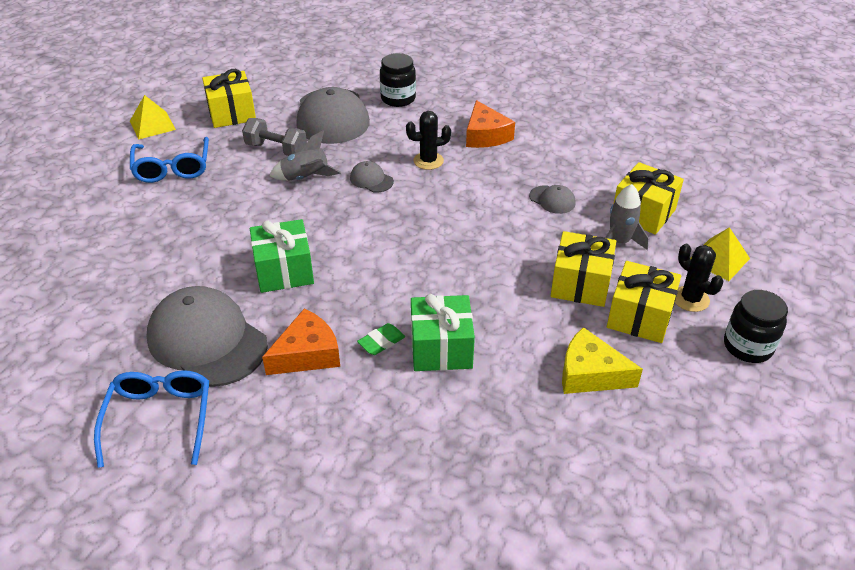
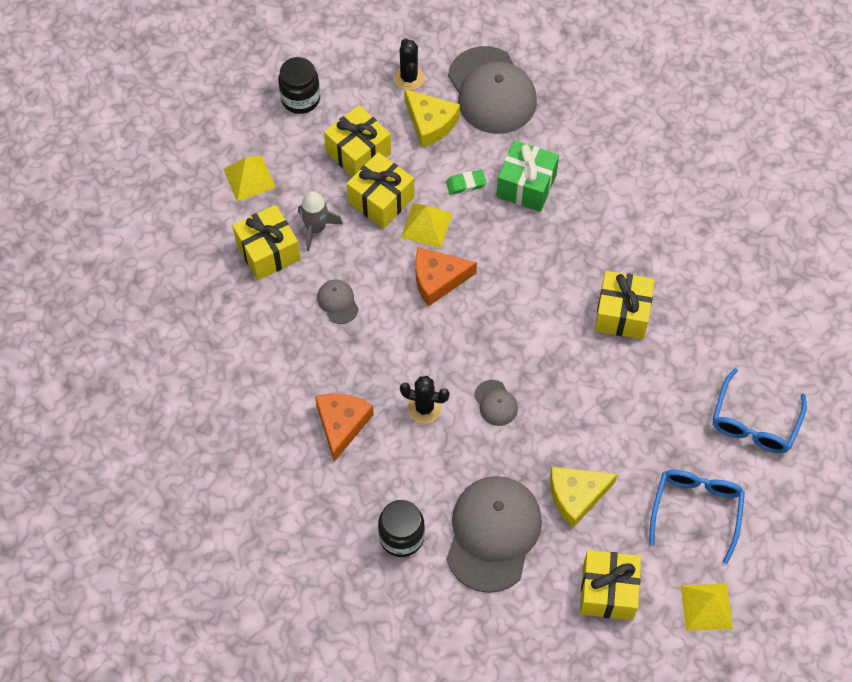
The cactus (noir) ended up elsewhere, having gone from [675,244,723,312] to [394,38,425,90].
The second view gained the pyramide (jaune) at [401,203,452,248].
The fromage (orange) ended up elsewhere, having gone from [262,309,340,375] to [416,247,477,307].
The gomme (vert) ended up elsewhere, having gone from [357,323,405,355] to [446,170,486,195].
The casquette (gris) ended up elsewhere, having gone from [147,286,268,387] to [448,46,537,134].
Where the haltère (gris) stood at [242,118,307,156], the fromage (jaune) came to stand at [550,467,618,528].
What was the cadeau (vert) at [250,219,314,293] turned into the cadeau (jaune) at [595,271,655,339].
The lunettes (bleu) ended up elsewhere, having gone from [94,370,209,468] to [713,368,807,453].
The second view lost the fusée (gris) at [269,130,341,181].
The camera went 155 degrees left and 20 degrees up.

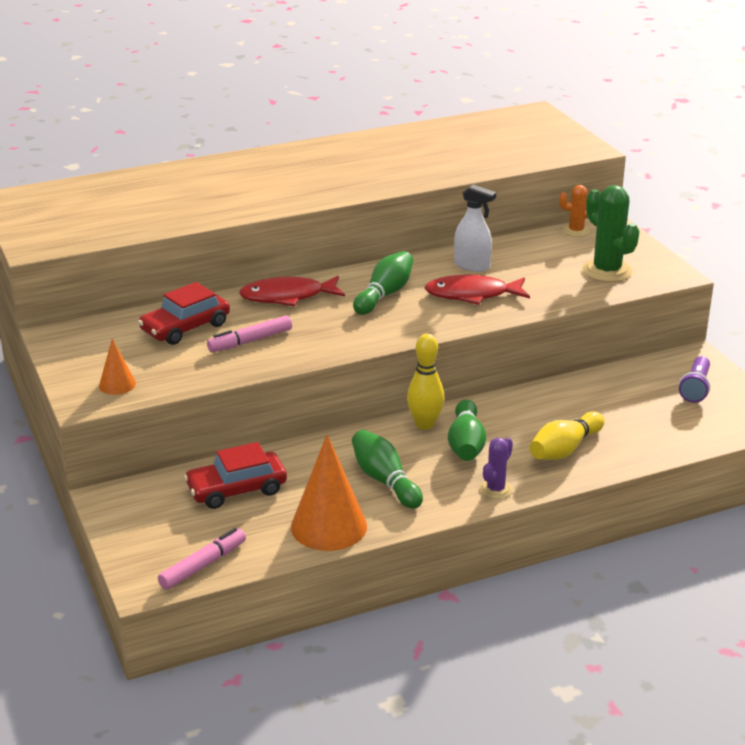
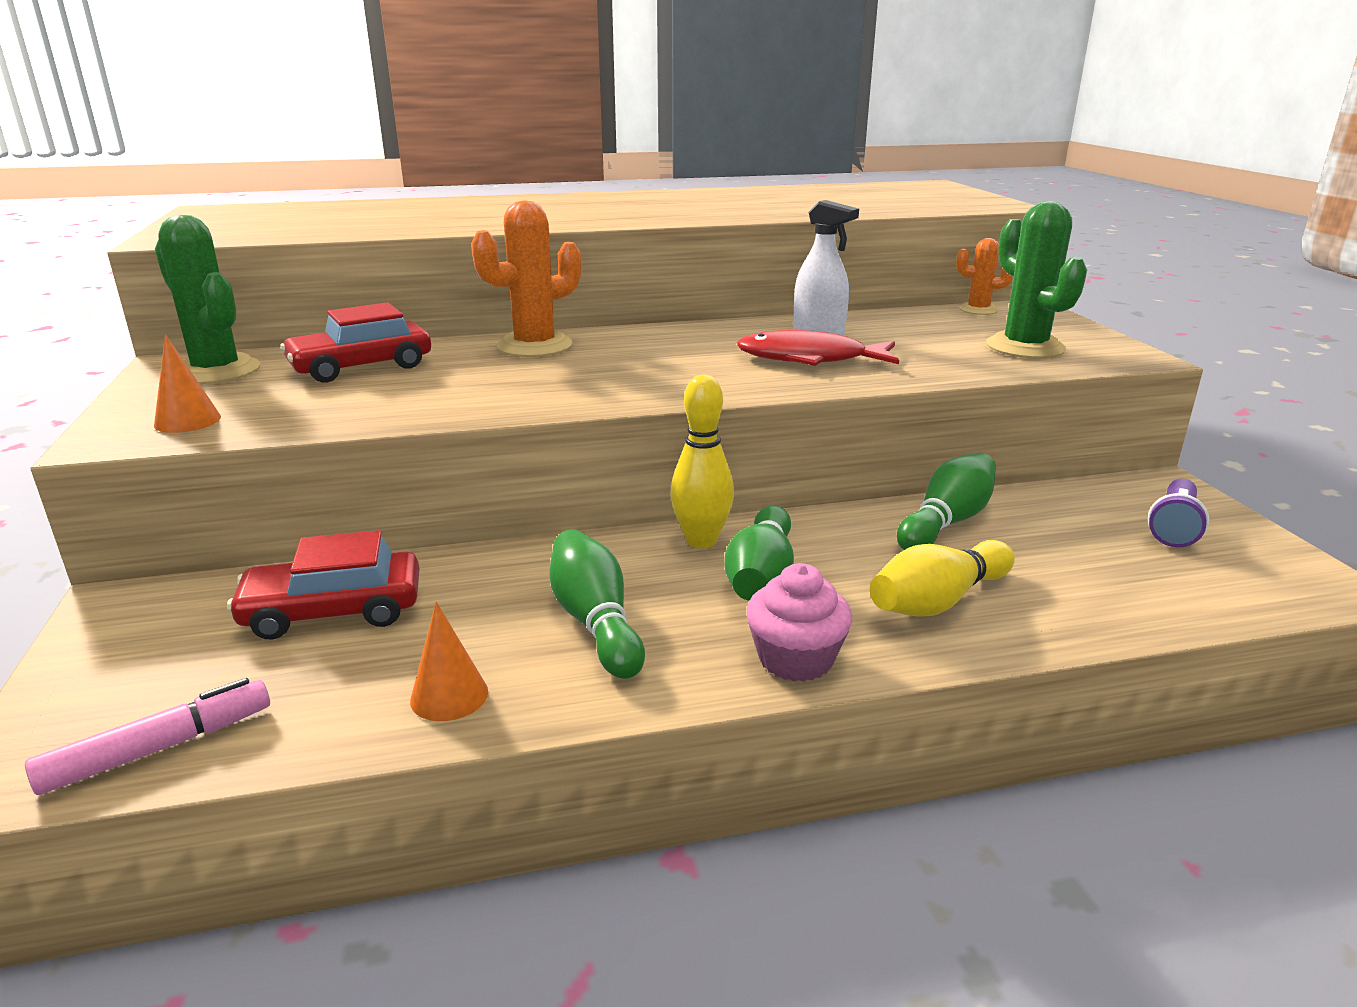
The second view gained the cactus (vert) at [155,215,260,384].
The size of the cône (orange) at [291,434,367,551] changed by a factor of 0.51.
Where the poisson (rouge) stood at [239,276,345,306], the cactus (orange) came to stand at [471,200,581,357].
Where the cactus (violet) stood at [480,437,513,499], the muffin (rose) came to stand at [746,563,852,682].
The quille (vert) ended up elsewhere, having gone from [353,251,413,315] to [897,453,996,550].
The second view lost the feutre (rose) at [207,315,292,352].
The camera went 10 degrees right and 5 degrees down.

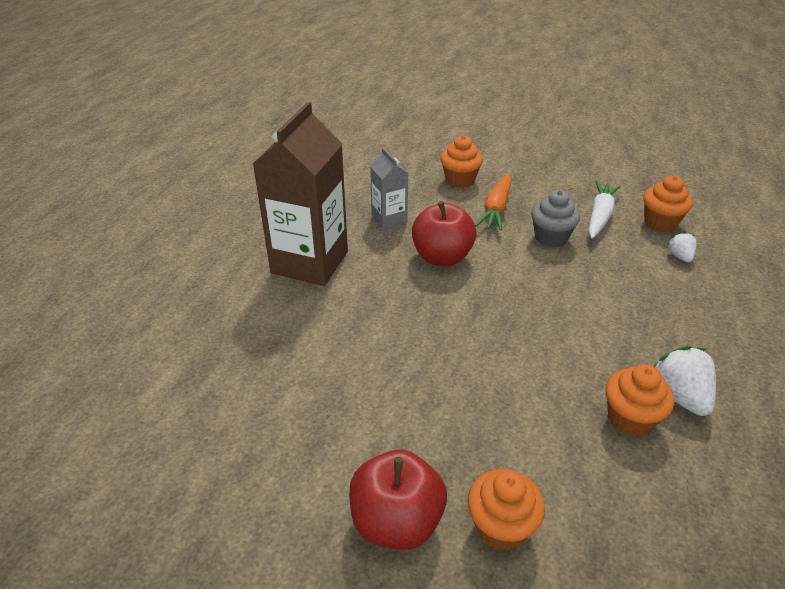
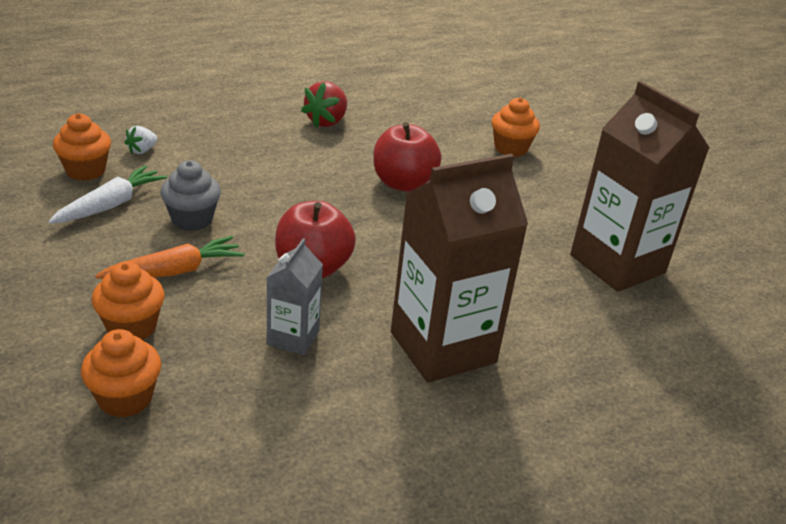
The carotte (blanc) at [588,181,621,239] ended up facing another way, 150 degrees clockwise from before.
The muffin (orange) ended up elsewhere, having gone from [606,364,674,437] to [81,329,161,418].
What was the fraise (blanc) at [653,346,716,416] turned into the fraise (rouge) at [301,81,347,128].
The pomme (rouge) ended up elsewhere, having gone from [349,450,447,550] to [373,122,441,191].
The second view gained the brique de lait (marron) at [570,81,710,292].
The camera went 140 degrees left and 5 degrees down.

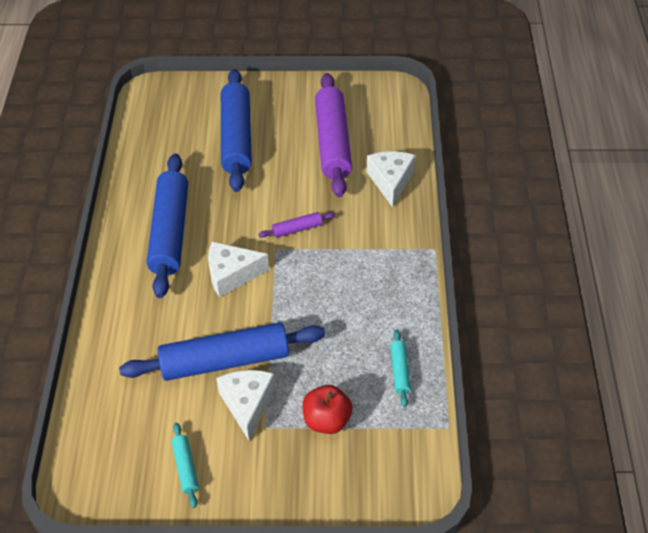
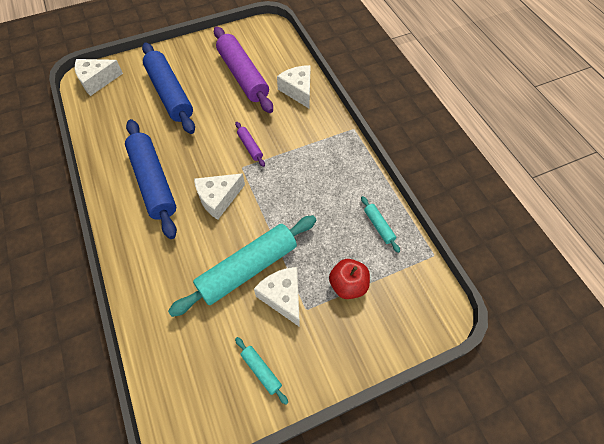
The second view gained the fromage (blanc) at [75,59,123,96].
What was the rouleau à pâtisserie (bleu) at [119,322,325,381] turned into the rouleau à pâtisserie (turquoise) at [168,215,316,317].
The rouleau à pâtisserie (violet) at [258,212,335,238] ended up facing another way, 75 degrees counterclockwise from before.
The camera went 25 degrees left and 10 degrees up.

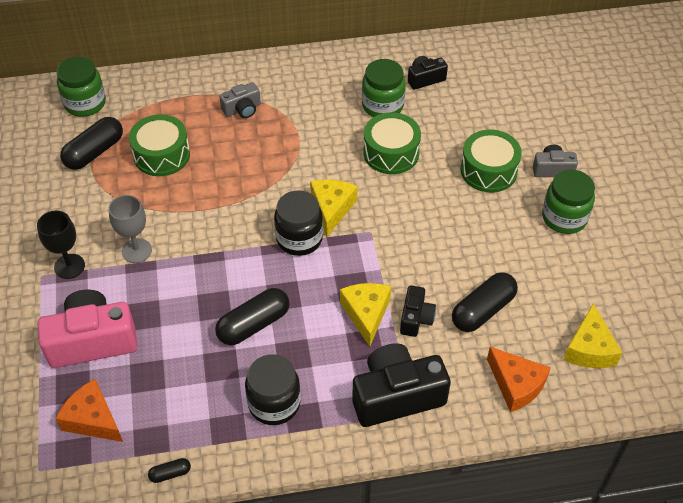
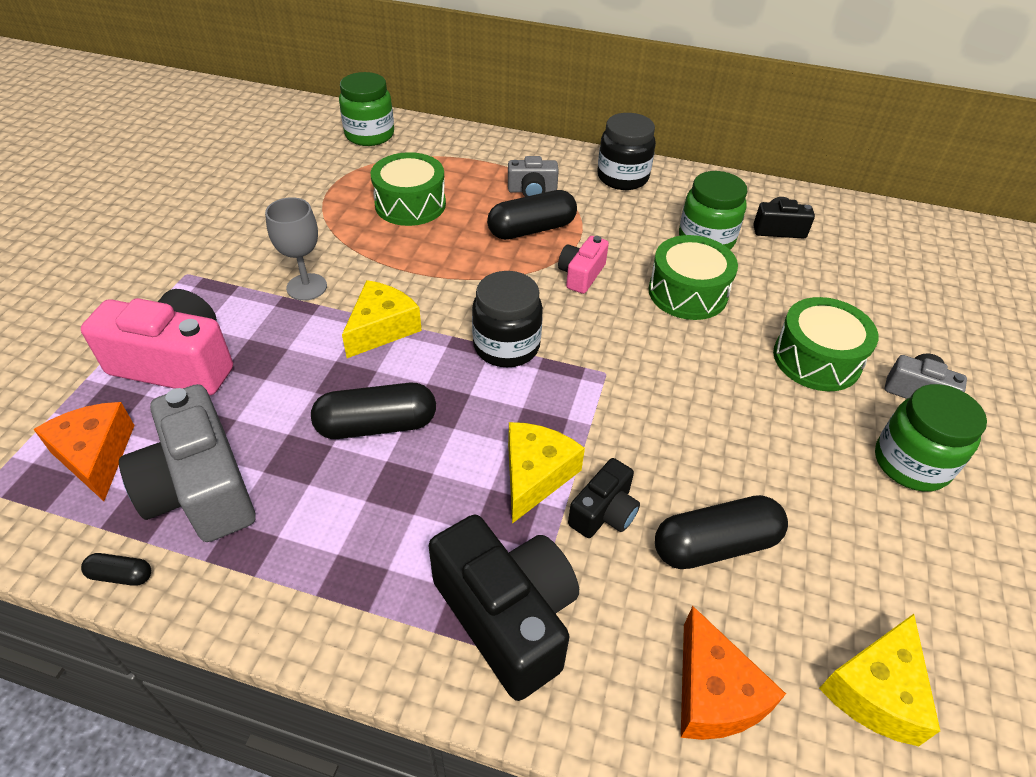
The second view gained the appareil photo (gris) at [119,384,255,542].
The fromage (jaune) ended up elsewhere, having gone from [310,179,357,236] to [342,280,422,358].
The appareil photo (noir) at [352,343,451,427] ended up facing another way, 45 degrees clockwise from before.
The gélule (noir) ended up elsewhere, having gone from [60,117,123,170] to [487,190,577,240].
The second view gained the appareil photo (rose) at [558,236,609,294].
The bocal (noir) ended up elsewhere, having gone from [245,354,301,425] to [597,113,656,190].
The second view lost the verre à pied (noir) at [37,210,85,279].
The camera went 25 degrees right and 5 degrees down.

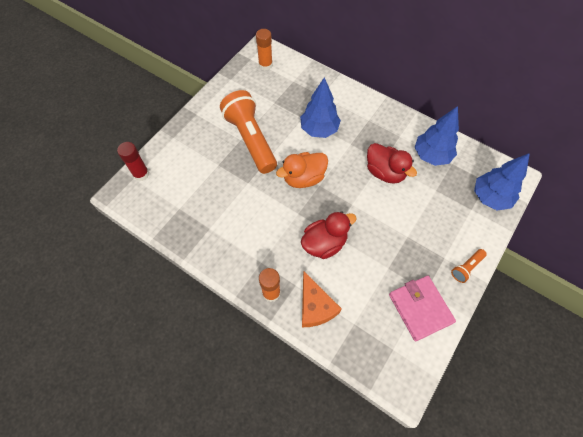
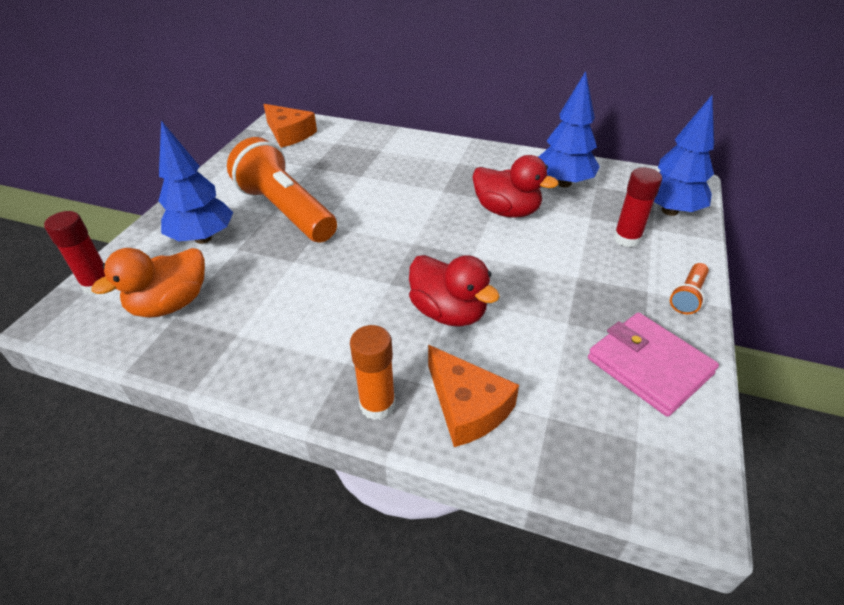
The canard (orange) ended up elsewhere, having gone from [276,152,328,188] to [92,248,205,318].
The arbre (bleu) ended up elsewhere, having gone from [300,77,341,138] to [159,121,233,244].
Where the bâton de colle (orange) stood at [256,29,273,71], the fromage (orange) came to stand at [263,104,317,148].
The canard (rouge) at [301,211,357,259] ended up facing another way, 90 degrees clockwise from before.
The second view gained the bâton de colle (rouge) at [614,168,662,247].
The camera went 15 degrees left and 20 degrees down.

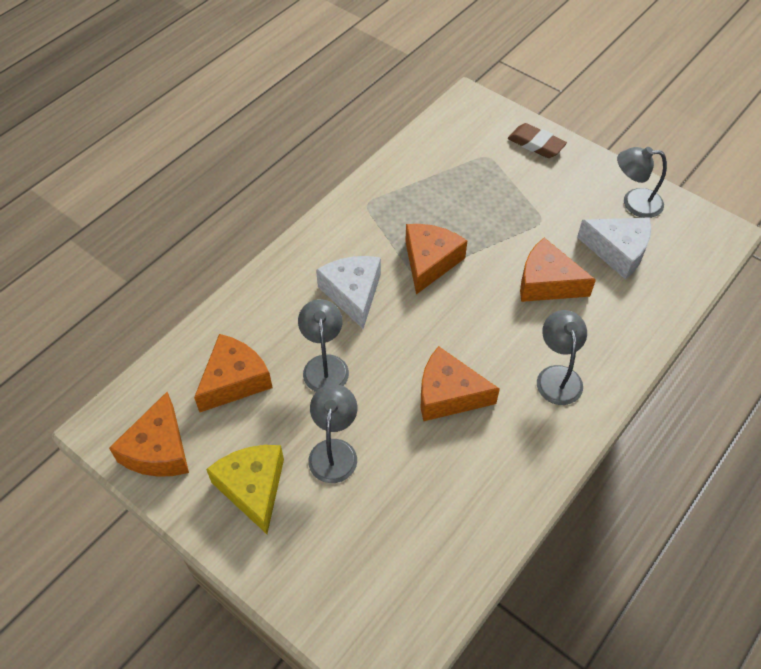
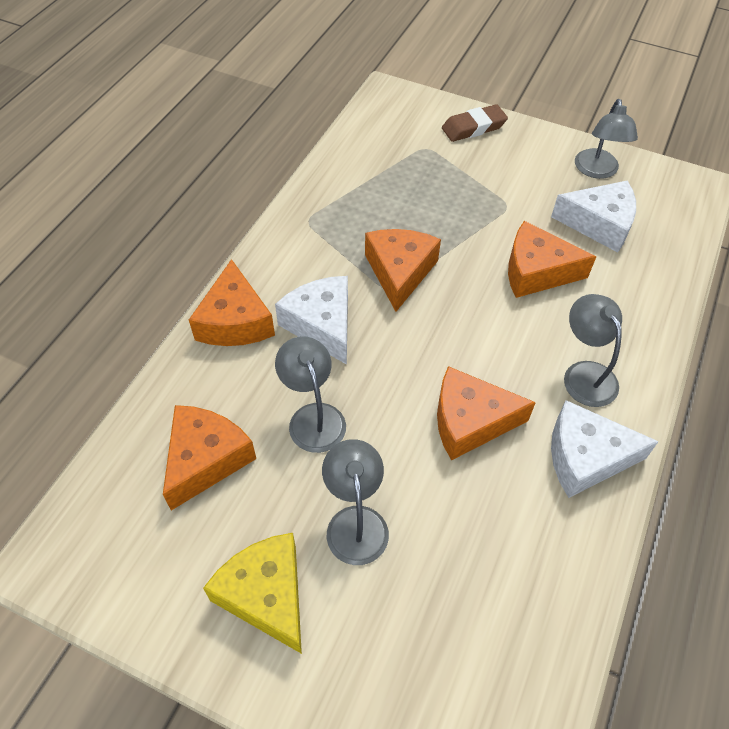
The fromage (orange) ended up elsewhere, having gone from [109,392,189,477] to [189,259,275,346].
The gomme (marron) at [508,123,567,158] ended up facing another way, 45 degrees counterclockwise from before.
The second view gained the fromage (blanc) at [551,400,659,498].
The lampe (gris) at [617,147,667,218] ended up facing another way, 75 degrees counterclockwise from before.
The camera went 15 degrees left and 0 degrees up.

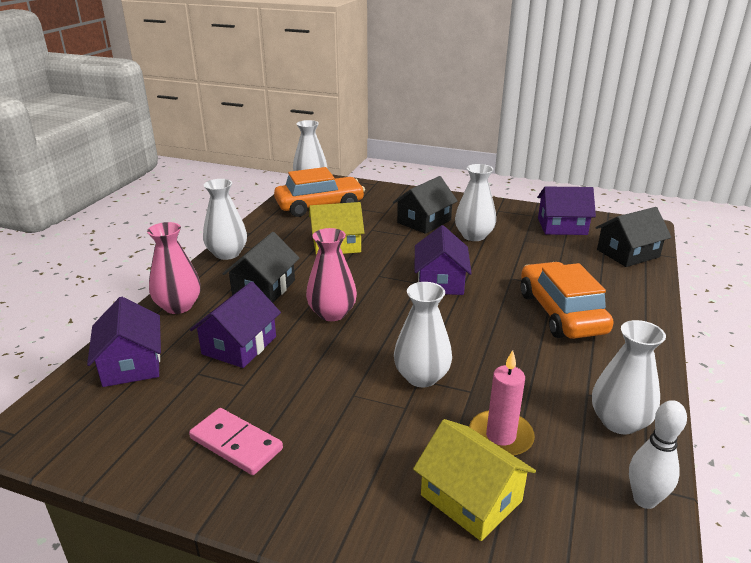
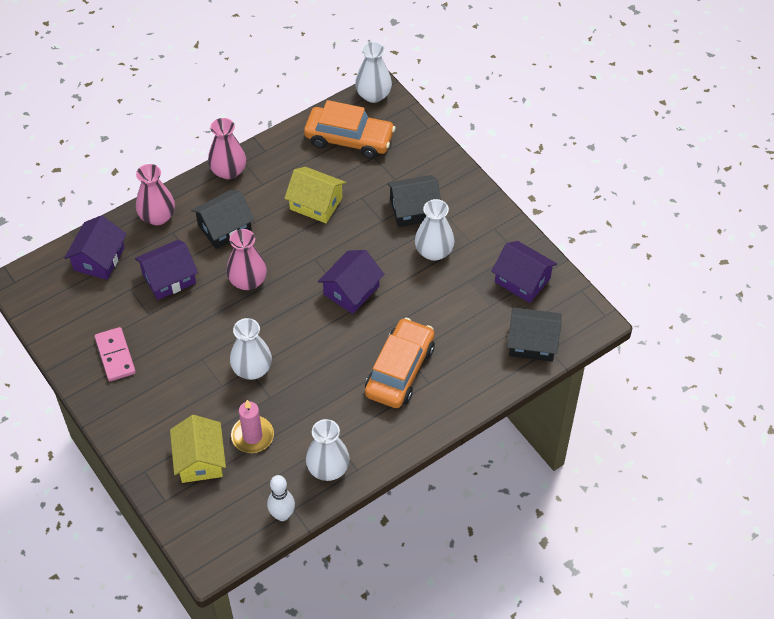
What was the vase (blanc) at [203,179,247,260] turned into the vase (rose) at [208,118,246,179].
The camera went 35 degrees right and 25 degrees up.

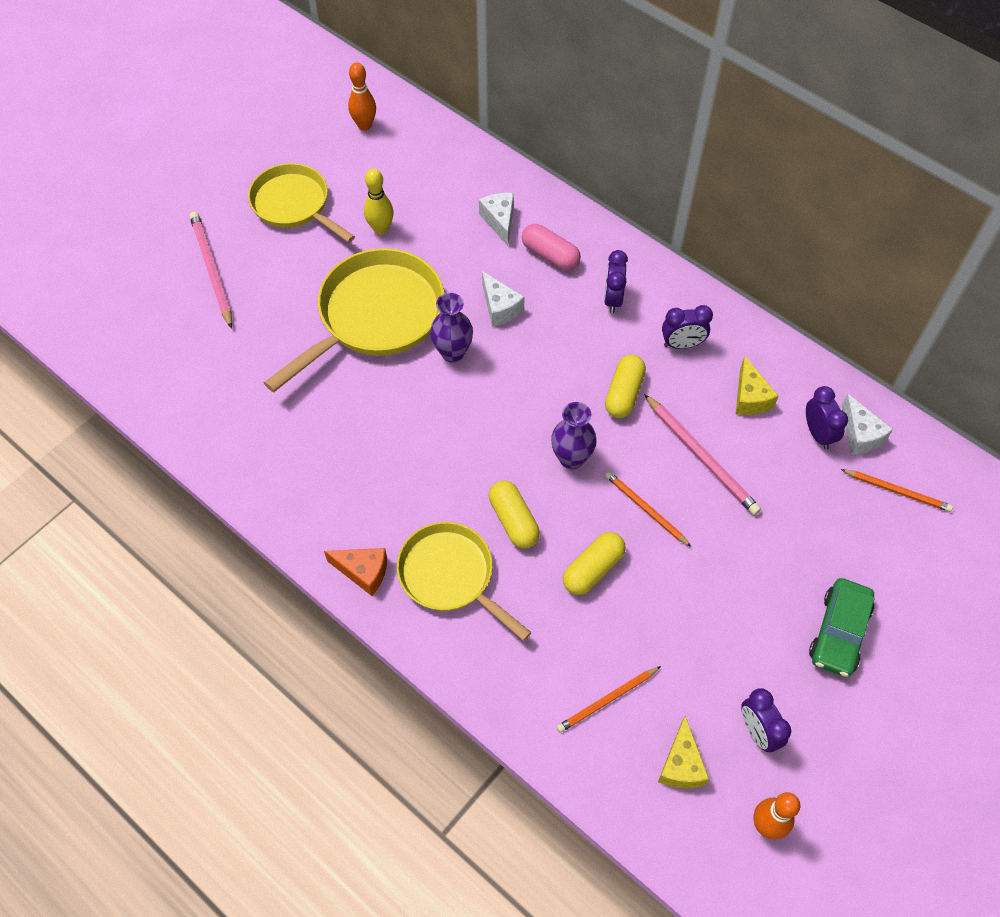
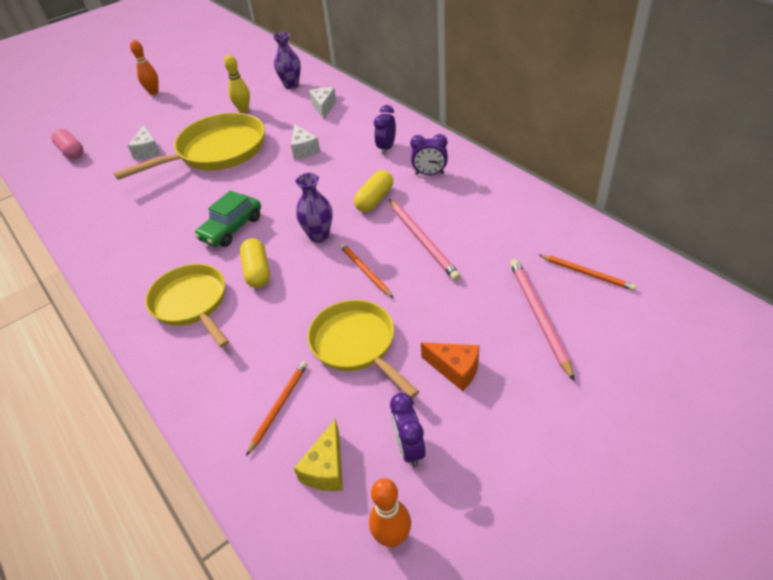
The gélule (rose) ended up elsewhere, having gone from [522,224,581,270] to [51,129,83,159].
The fromage (blanc) ended up elsewhere, having gone from [841,394,893,455] to [128,125,161,160].
The quille (orange) ended up elsewhere, having gone from [348,63,376,130] to [130,40,159,95].
The voiture (vert) ended up elsewhere, having gone from [809,578,874,677] to [195,191,261,247].
The crayon (orange) at [557,666,661,733] ended up facing another way, 135 degrees clockwise from before.
The vase (violet) ended up elsewhere, having gone from [430,293,473,362] to [273,32,301,89].
The poêle (jaune) ended up elsewhere, having gone from [248,163,355,243] to [307,300,419,398].
The fromage (orange) ended up elsewhere, having gone from [324,548,387,596] to [421,342,479,391].
The crayon (rose) ended up elsewhere, having gone from [189,212,232,329] to [510,259,575,382].
The second view lost the gélule (jaune) at [563,532,626,595].
The second view lost the fromage (jaune) at [736,356,779,415].
The second view lost the réveil (violet) at [806,386,848,449].
The camera went 15 degrees right and 15 degrees down.

